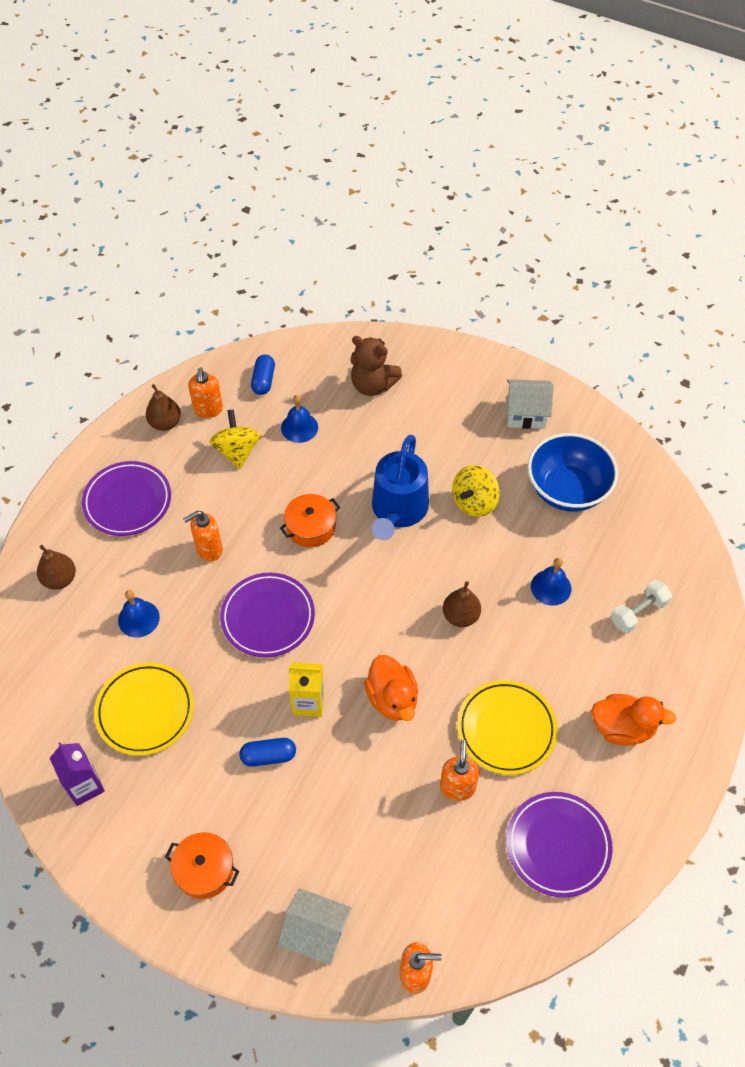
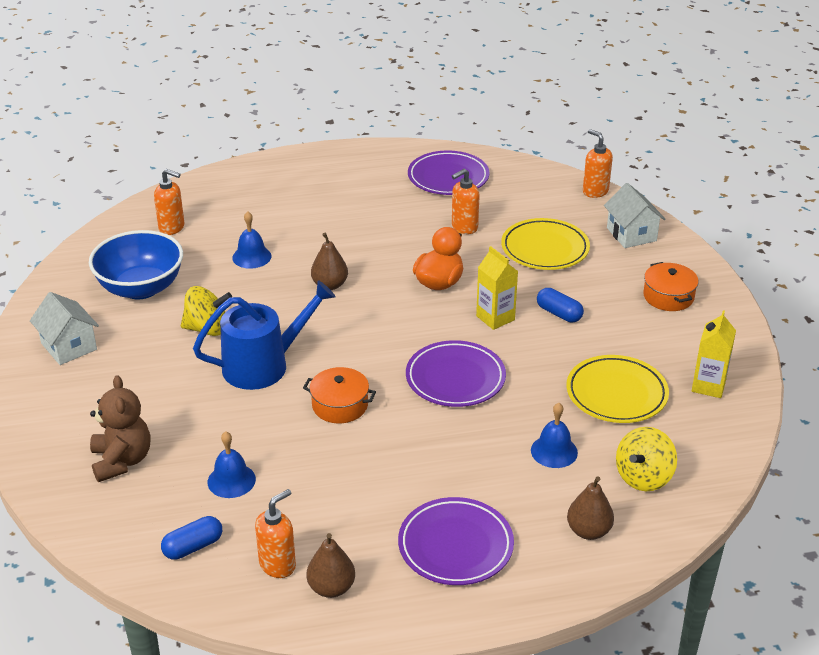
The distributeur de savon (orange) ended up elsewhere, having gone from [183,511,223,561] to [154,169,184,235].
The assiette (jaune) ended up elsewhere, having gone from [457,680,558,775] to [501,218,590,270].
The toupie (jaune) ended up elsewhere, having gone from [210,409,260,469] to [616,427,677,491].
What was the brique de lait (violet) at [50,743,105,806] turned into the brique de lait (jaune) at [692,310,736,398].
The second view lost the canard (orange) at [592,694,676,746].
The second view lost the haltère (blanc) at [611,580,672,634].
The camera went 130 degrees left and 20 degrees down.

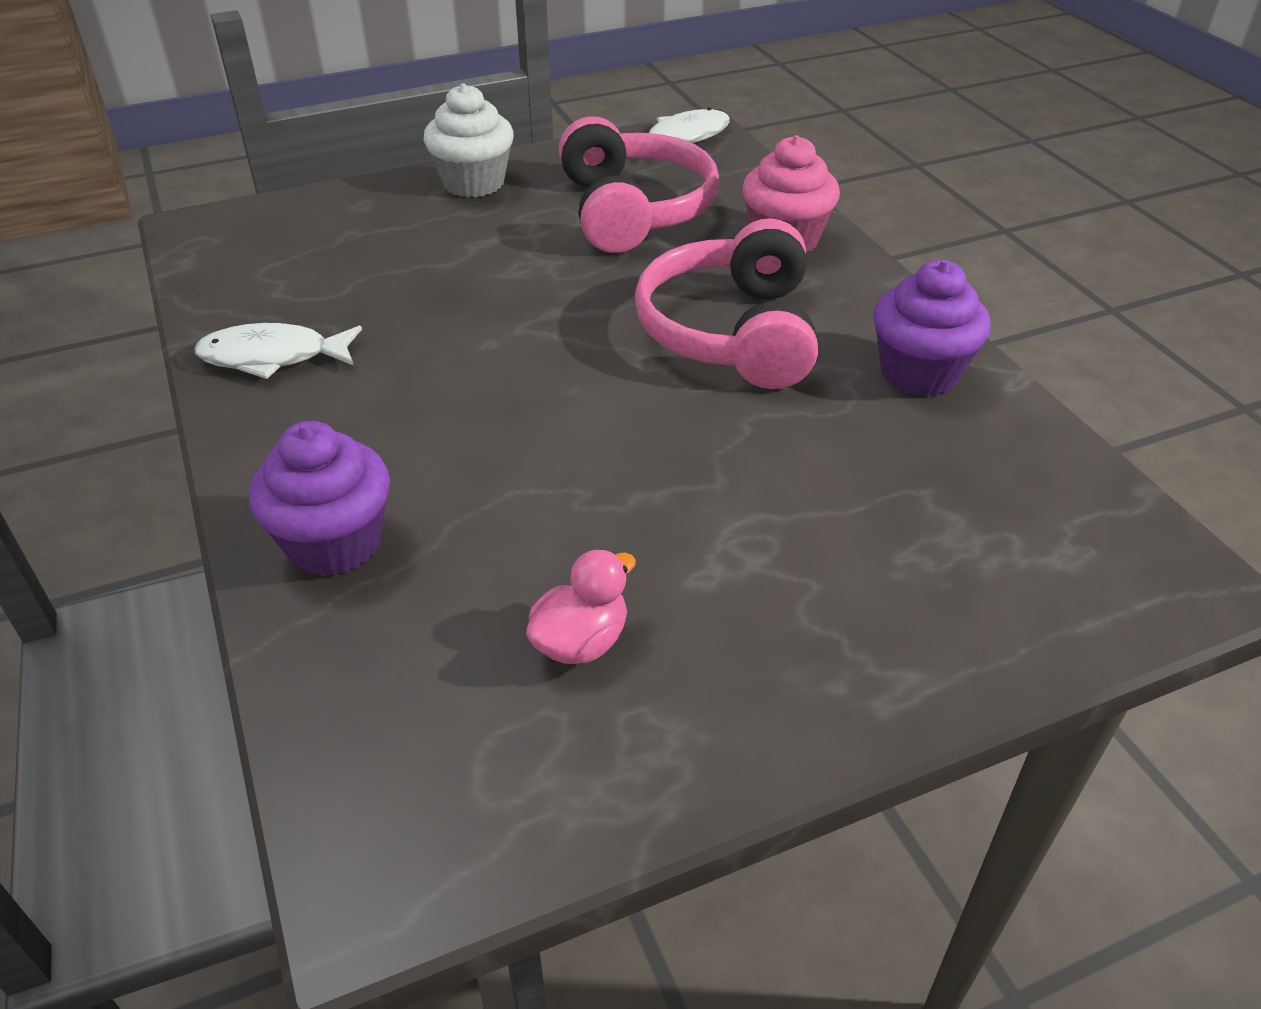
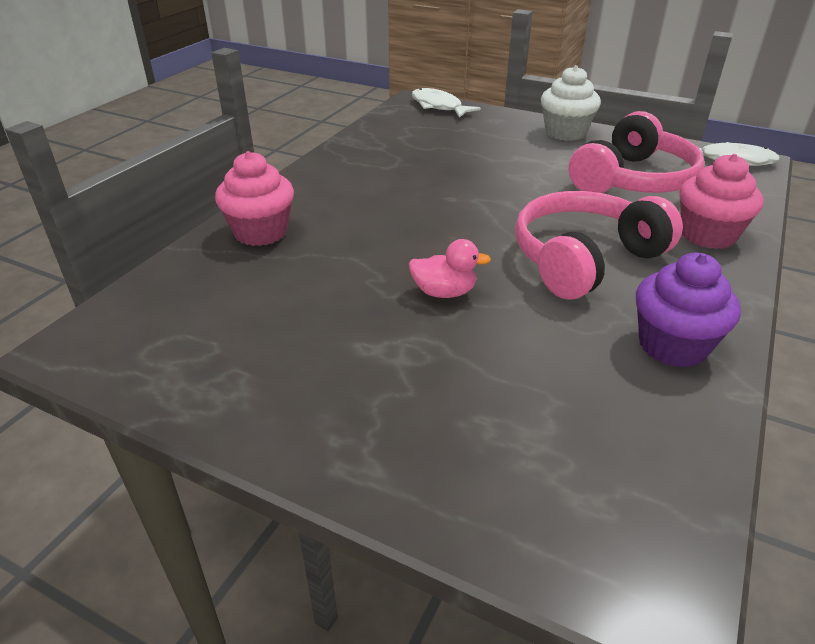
What was the muffin (violet) at [249,421,390,576] turned into the muffin (rose) at [215,151,294,246].
The canard (rose) ended up elsewhere, having gone from [526,549,636,664] to [409,239,491,298].
The poisson (blanc) ended up elsewhere, having gone from [194,323,362,379] to [412,88,481,118].
The camera went 50 degrees right and 5 degrees down.

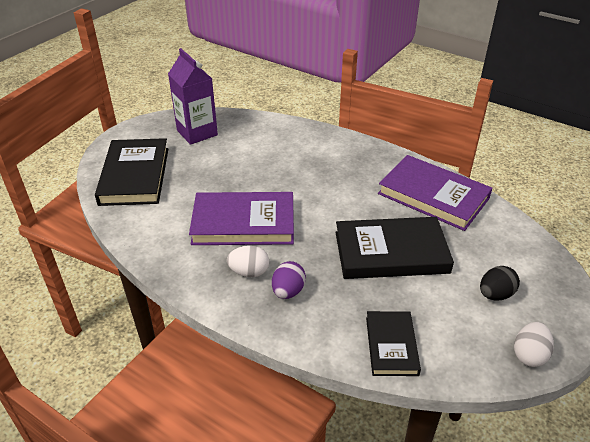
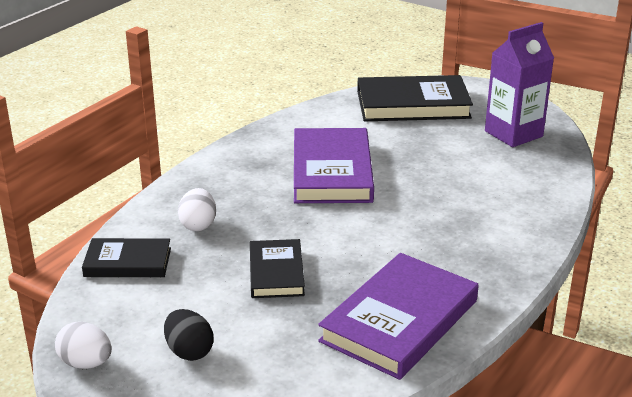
The œuf (blanc) ended up elsewhere, having gone from [227,245,269,277] to [178,188,216,231].
The size of the livre (noir) at [335,217,454,279] changed by a factor of 0.58.
The second view lost the œuf (violet) at [272,261,306,299].
The camera went 90 degrees right and 10 degrees down.

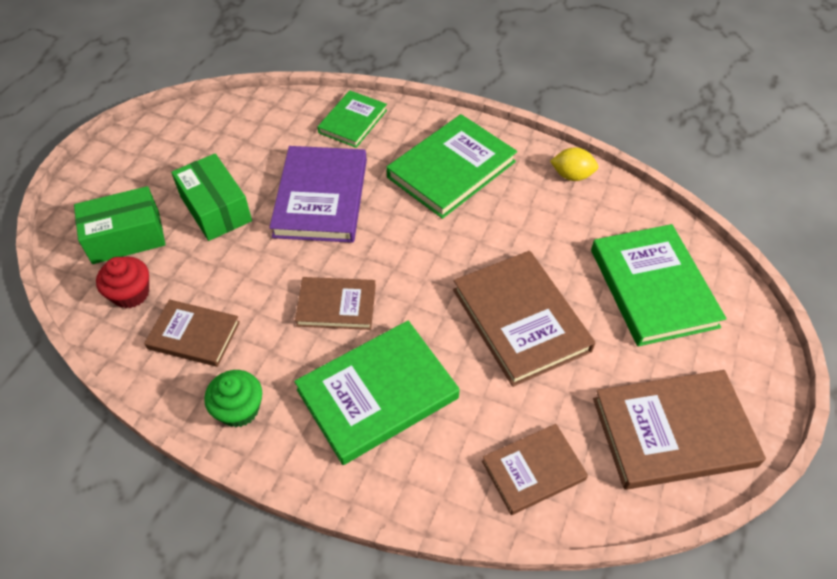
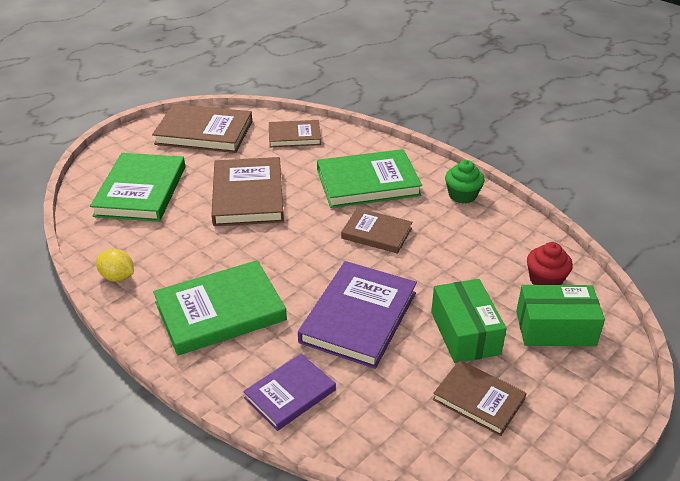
What was the livre (vert) at [318,90,387,148] turned into the livre (violet) at [243,353,336,431].
The livre (marron) ended up elsewhere, having gone from [144,299,240,367] to [433,360,526,436].
The camera went 160 degrees left and 15 degrees down.

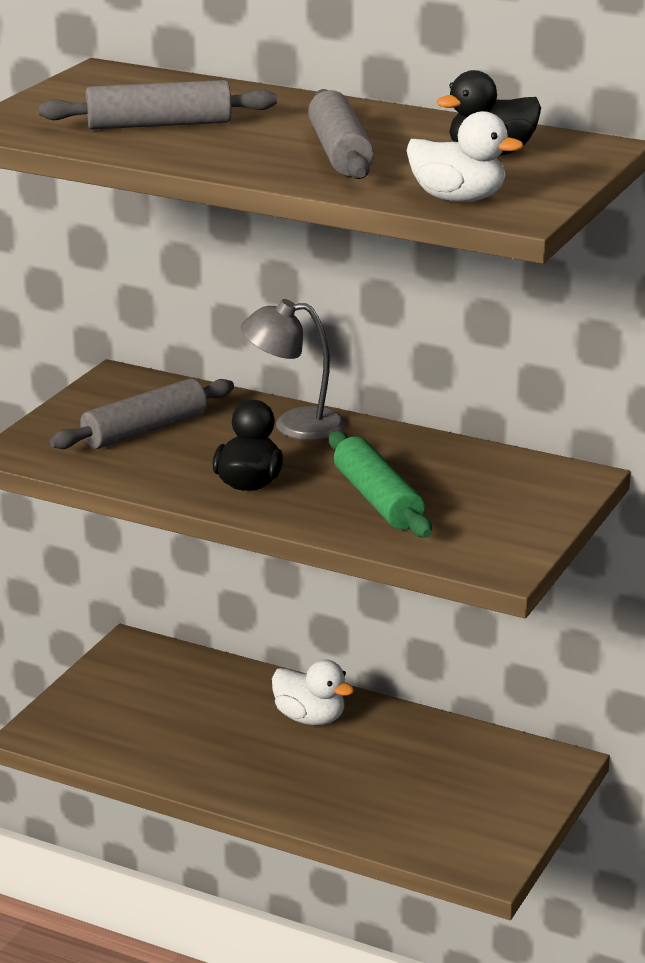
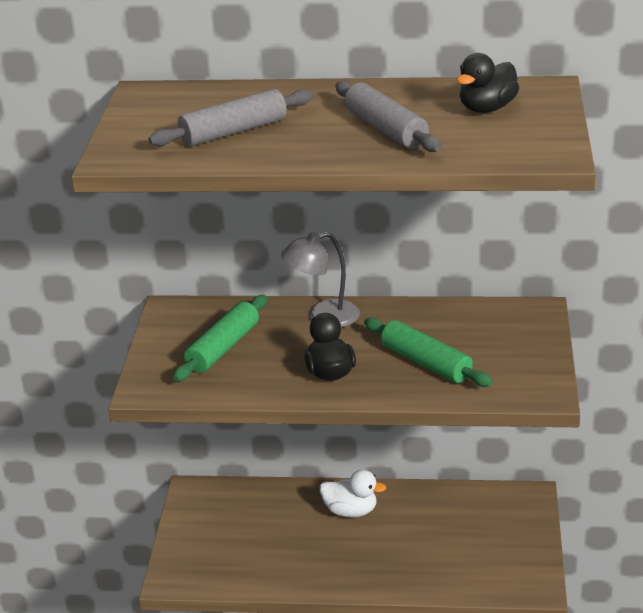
What was the rouleau à pâtisserie (gris) at [50,379,234,449] turned into the rouleau à pâtisserie (vert) at [173,295,267,382].
The second view lost the canard (blanc) at [407,111,524,202].
The camera went 20 degrees left and 5 degrees up.

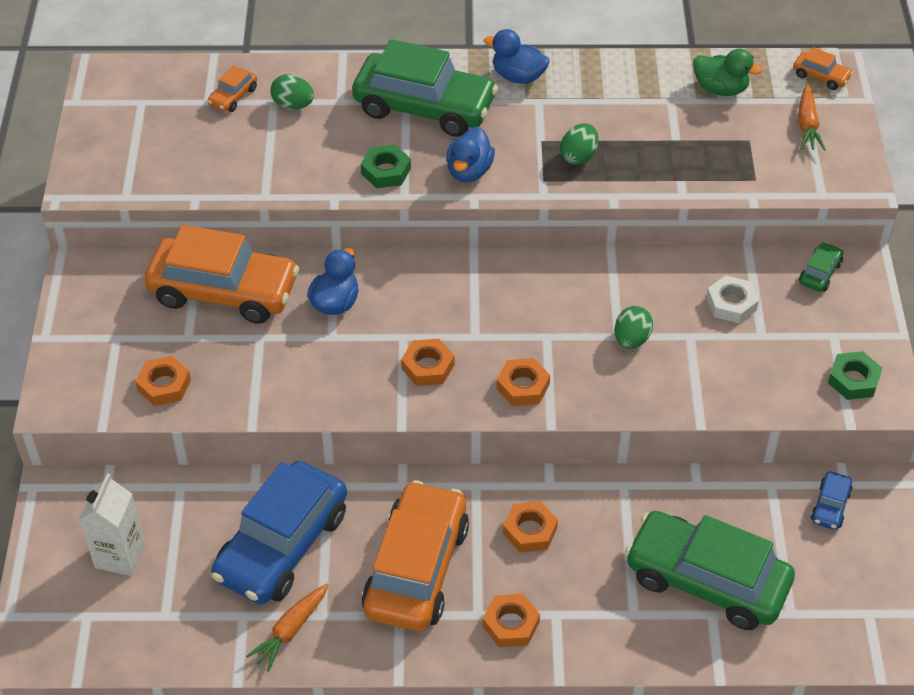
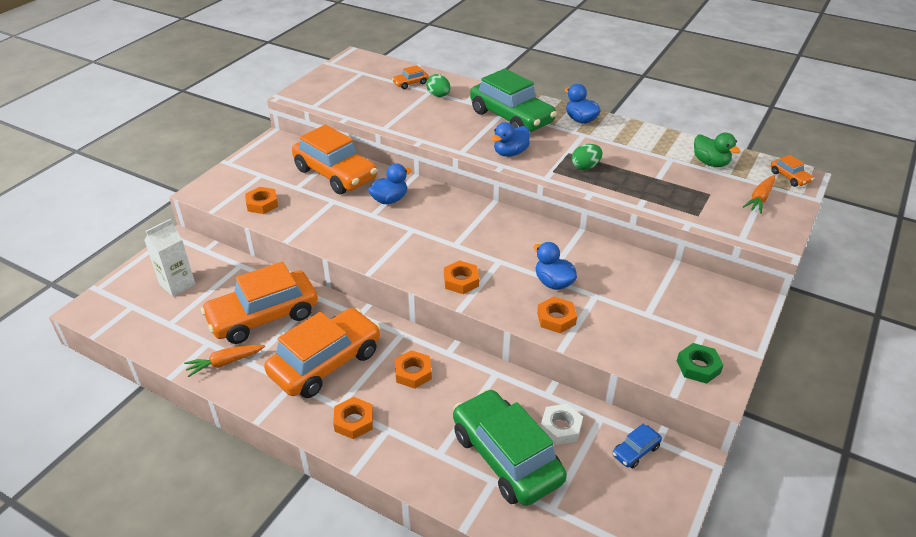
What was the voiture (bleu) at [211,461,347,604] turned into the voiture (orange) at [201,262,318,344].
Where the œuf (vert) stood at [614,306,653,349], the canard (bleu) came to stand at [533,242,577,290].
The écrou (orange) ended up elsewhere, having gone from [401,339,455,386] to [537,297,577,333].
The écrou (blanc) ended up elsewhere, having gone from [706,275,759,323] to [540,404,583,445].
The second view lost the écrou (vert) at [361,145,411,188].
The second view lost the voiture (vert) at [799,242,843,292].
The camera went 30 degrees right and 10 degrees down.

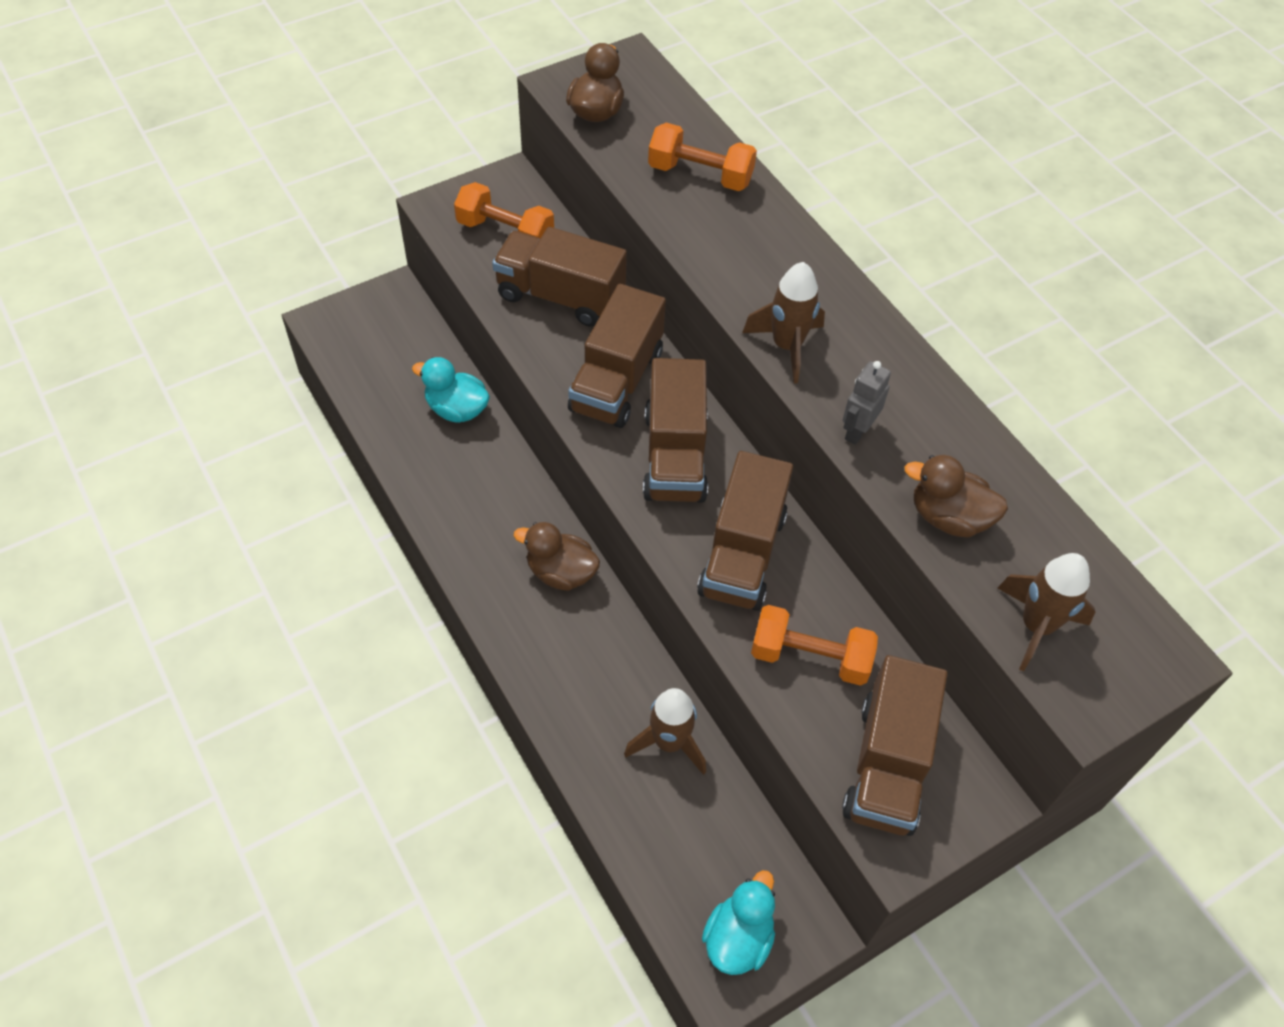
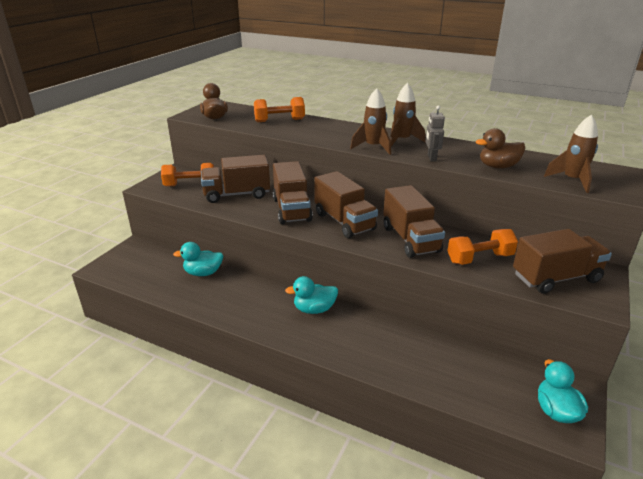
What was the canard (marron) at [514,522,600,591] turned into the canard (turquoise) at [285,276,338,314].
The fusée (marron) ended up elsewhere, having gone from [624,688,706,775] to [390,83,425,147].
The camion (marron) at [842,655,947,836] ended up facing another way, 90 degrees counterclockwise from before.
The camera went 30 degrees left and 25 degrees down.

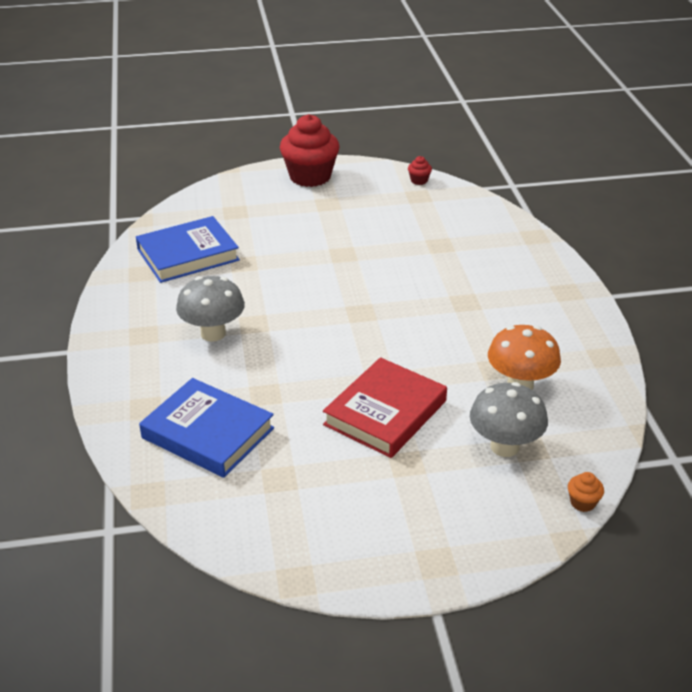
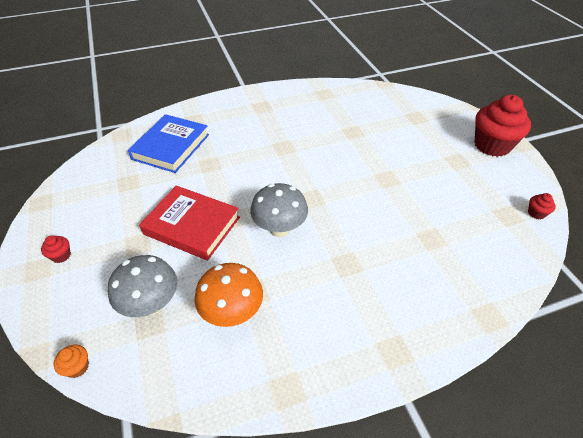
The second view gained the muffin (rouge) at [41,235,71,263].
The champignon (gris) ended up elsewhere, having gone from [176,276,245,342] to [250,183,308,237].
The second view lost the livre (bleu) at [136,216,240,283].
The camera went 80 degrees right and 10 degrees up.

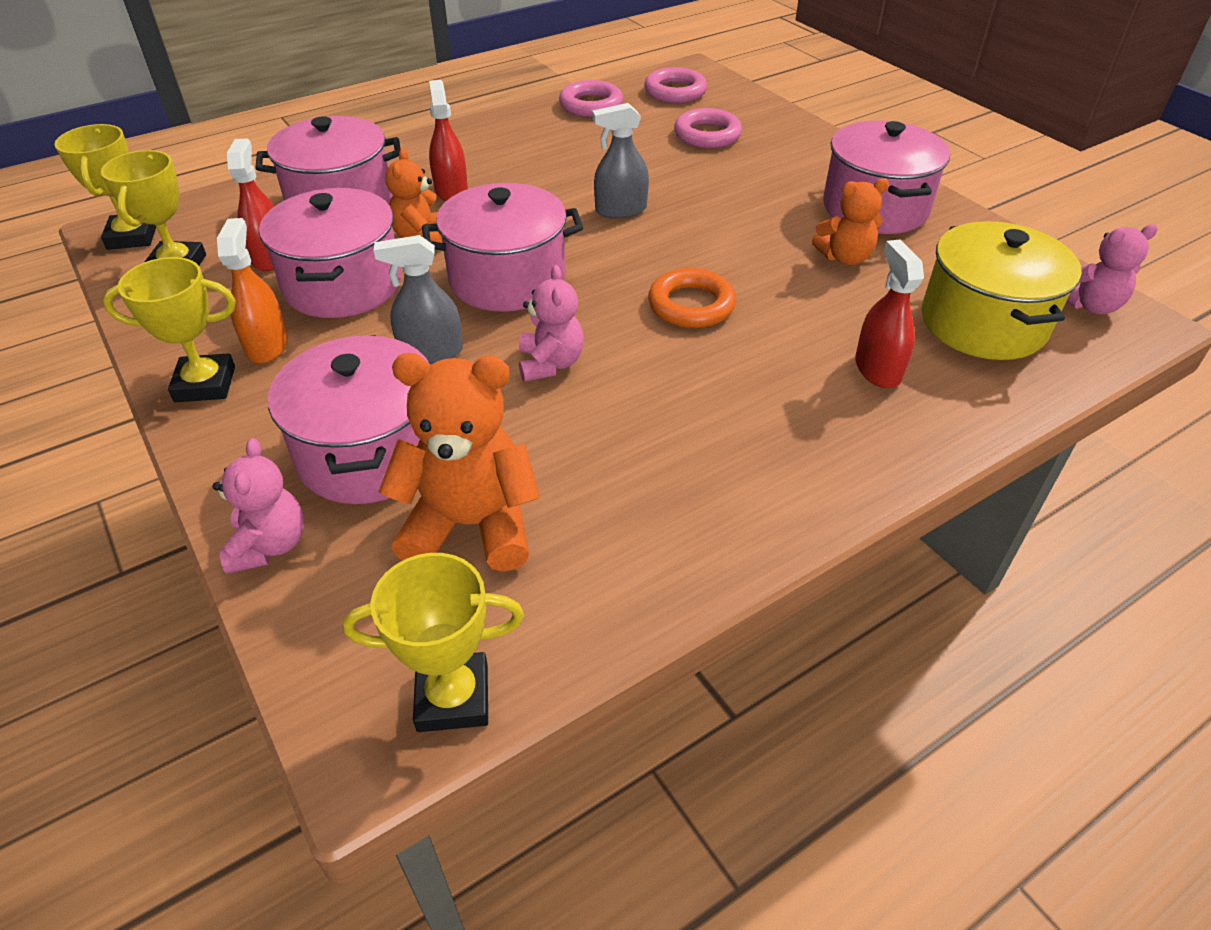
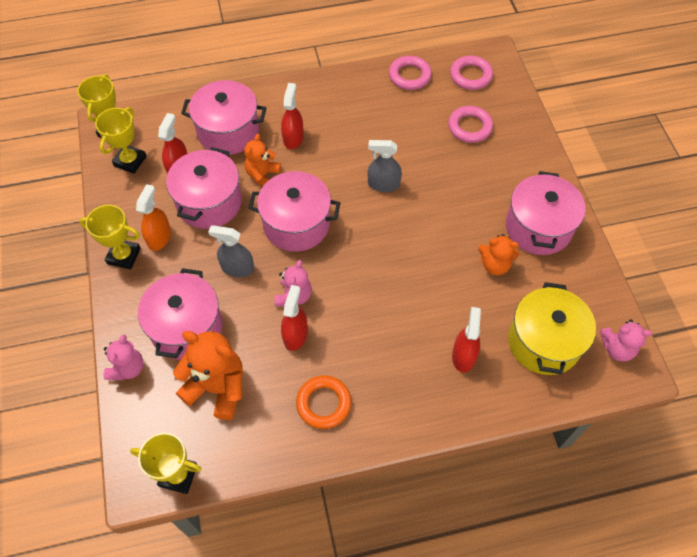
The second view gained the vaporisateur (rouge) at [281,285,308,351].
The anneau (orange) ended up elsewhere, having gone from [648,268,736,328] to [296,375,351,429].
The camera went 20 degrees right and 15 degrees up.

